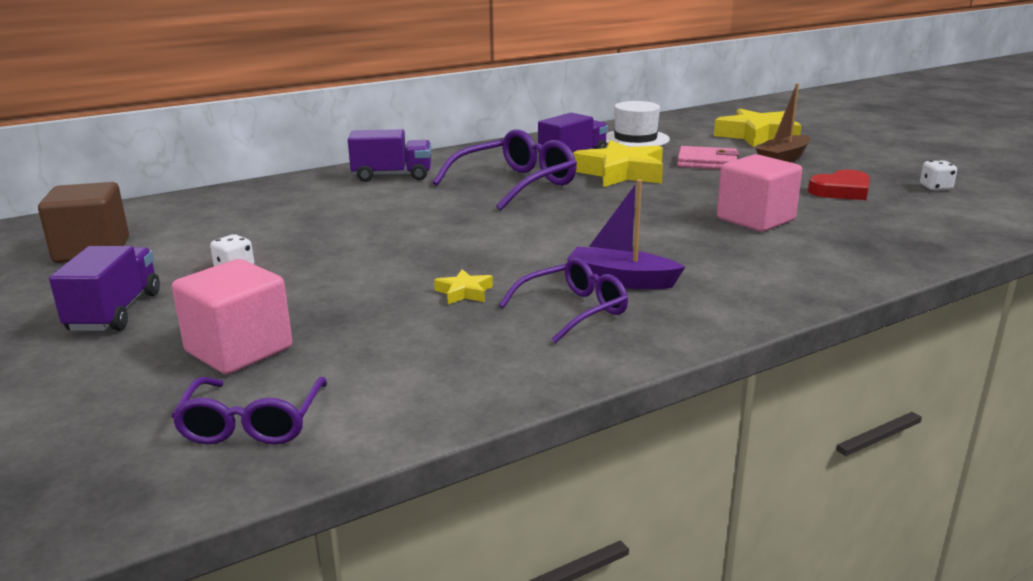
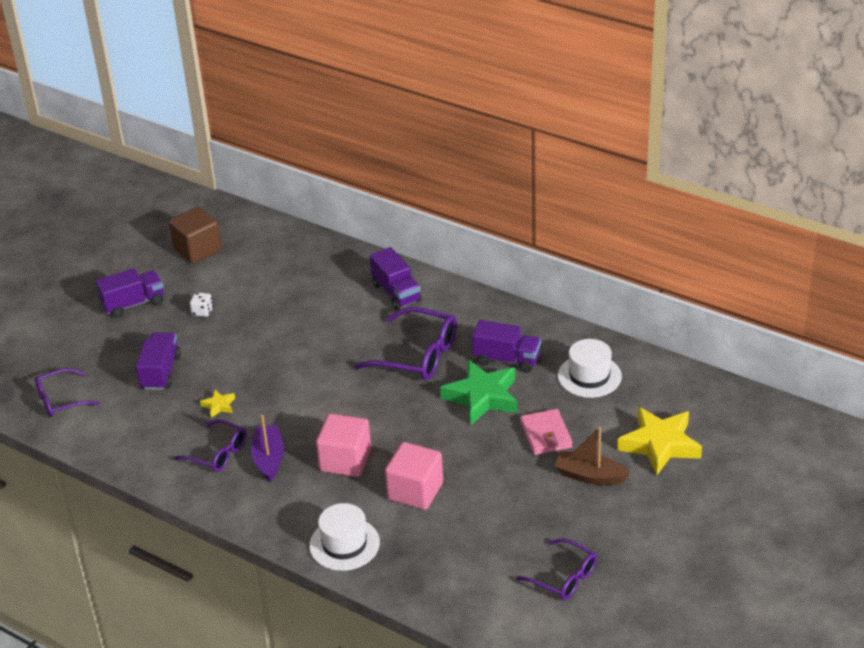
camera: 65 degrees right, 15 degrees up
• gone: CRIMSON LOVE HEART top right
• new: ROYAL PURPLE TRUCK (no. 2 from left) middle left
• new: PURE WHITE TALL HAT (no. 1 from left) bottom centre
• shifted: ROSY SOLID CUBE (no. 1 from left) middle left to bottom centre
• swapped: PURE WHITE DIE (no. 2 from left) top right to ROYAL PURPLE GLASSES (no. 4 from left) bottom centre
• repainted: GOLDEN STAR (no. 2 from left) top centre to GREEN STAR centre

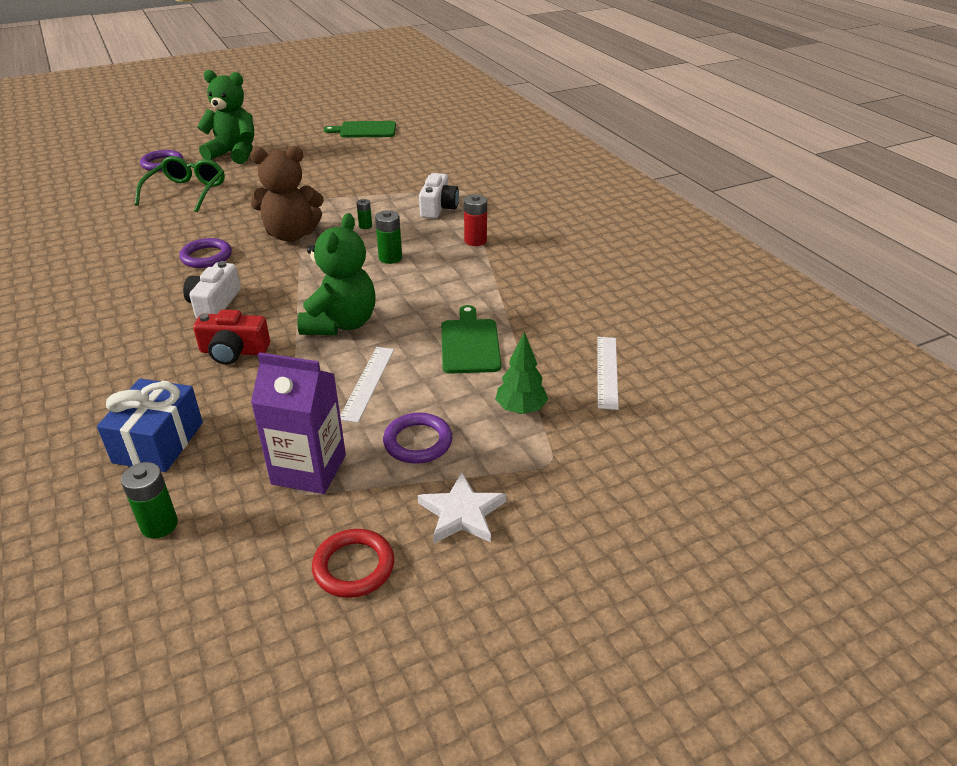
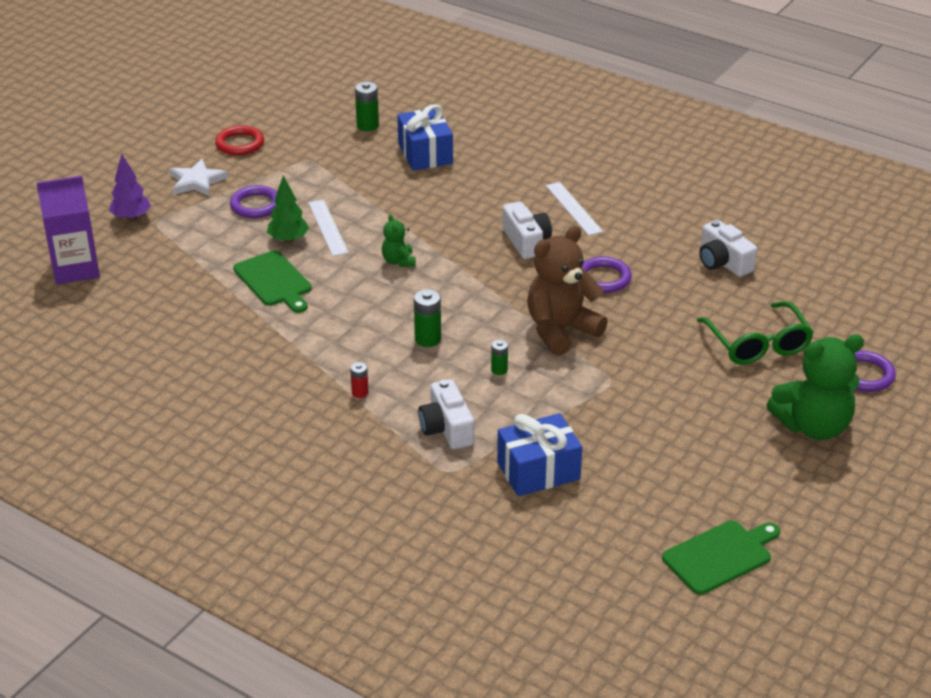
camera: 150 degrees right, 0 degrees up
• gone: CRIMSON COMPACT CAMERA middle left
• new: ROYAL PURPLE TOY TREE top left
• new: COBALT GIFT (no. 2 from left) centre
• new: PURE WHITE COMPACT CAMERA (no. 3 from left) middle right
• shifted: ROYAL PURPLE MILK CARTON middle left to top left
• shifted: GREEN TOY TREE centre to top left
• shifted: PURE WHITE STRAIGHTEDGE (no. 2 from left) centre to top centre
• scaled: GREEN STUFFED BEAR (no. 2 from left in the first image) centre = centre x0.48
• scaled: CRIMSON POWER CELL top centre = centre x0.61

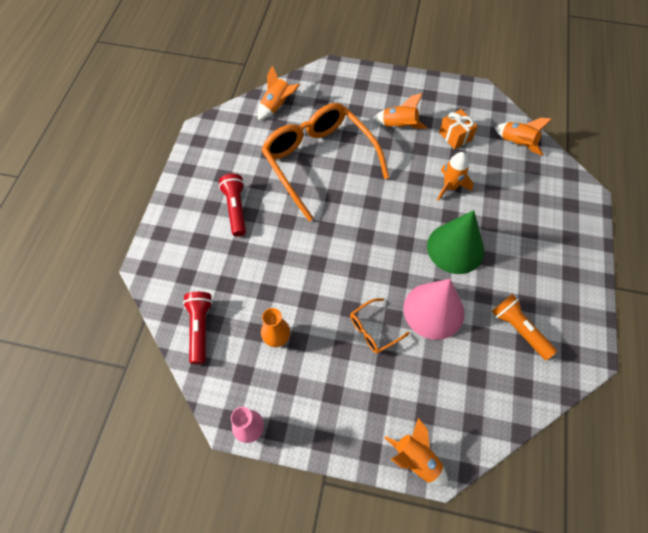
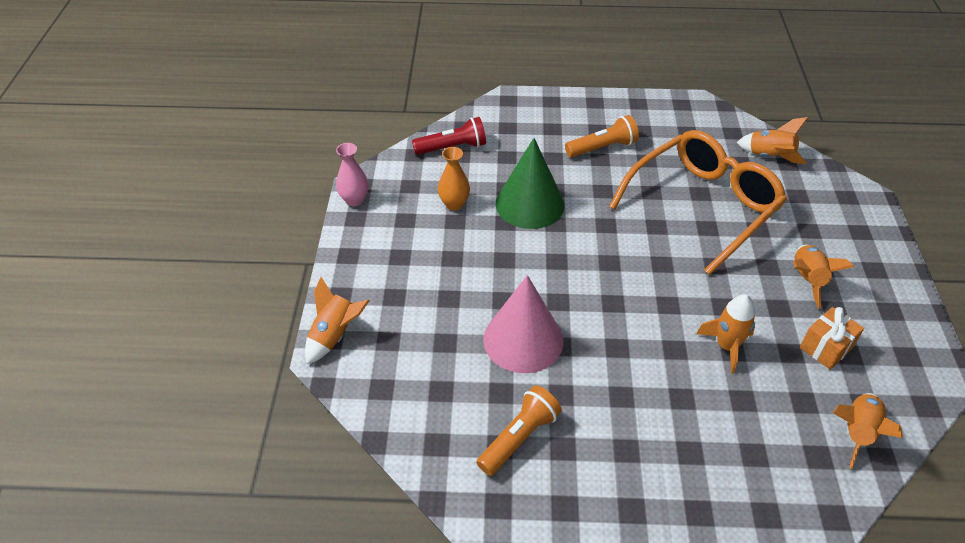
camera: 80 degrees right, 15 degrees down
• gone: BRIGHT ORANGE GLASSES (no. 2 from left) centre
• shifted: GREEN SOLID CONE middle right to centre
• repainted: CRIMSON TORCH (no. 2 from left) centre to BRIGHT ORANGE TORCH (no. 2 from left) top centre

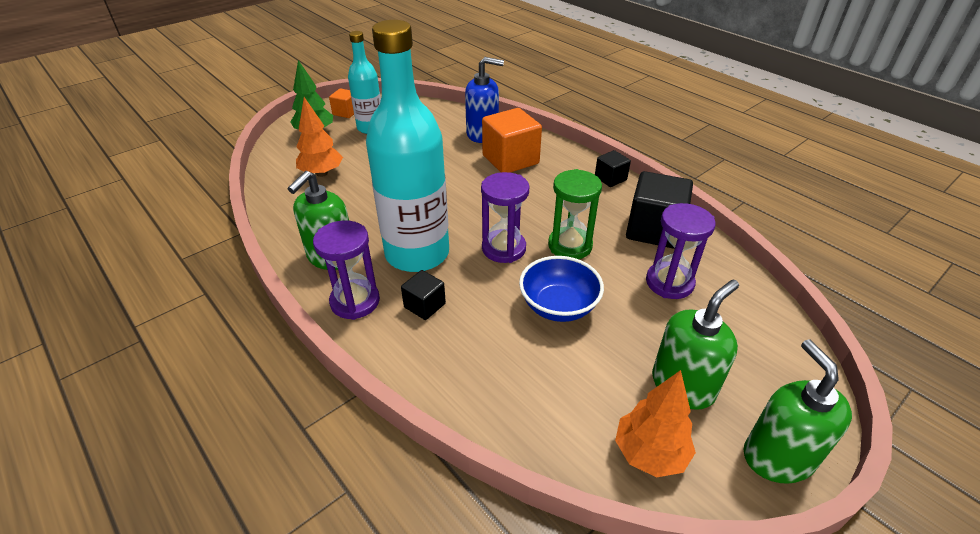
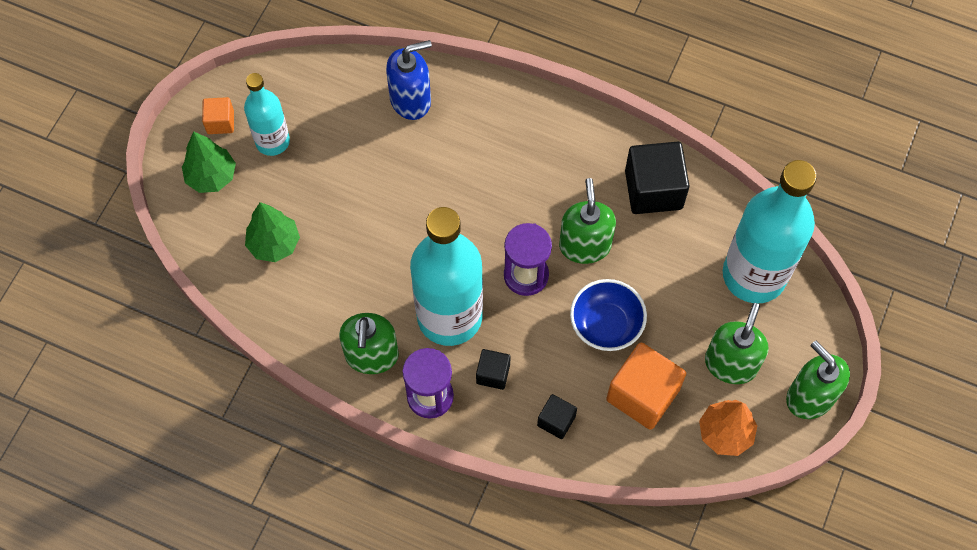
camera: 25 degrees left, 25 degrees up
• gone: ROYAL PURPLE HOURGLASS (no. 3 from left) middle right
• new: AQUA DRINK BOTTLE (no. 3 from left) middle right
• shifted: BRIGHT ORANGE SOLID CUBE (no. 2 from left) top centre to bottom centre
• shifted: BLACK SOLID CUBE (no. 2 from left) top centre to bottom centre
• swapped: GREEN HOURGLASS centre to GREEN SOAP PUMP (no. 2 from left) centre
• repainted: BRIGHT ORANGE TOY TREE (no. 1 from left) top left to GREEN TOY TREE (no. 2 from left) middle left

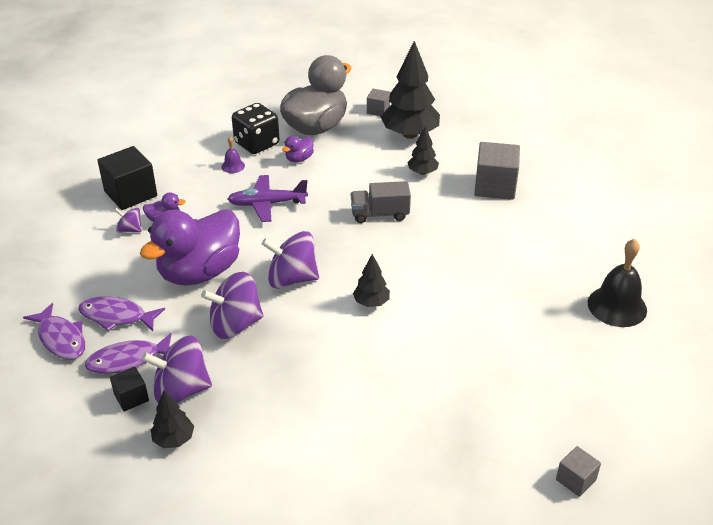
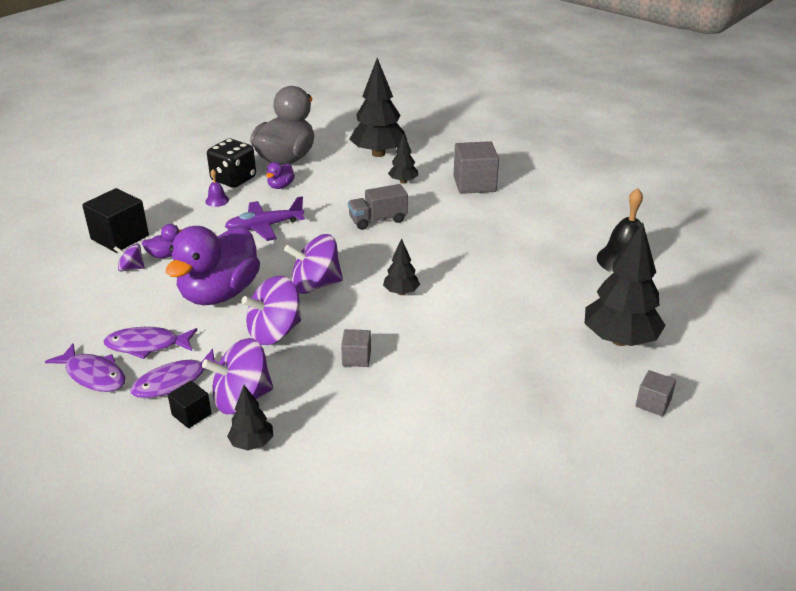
camera: 15 degrees left, 5 degrees down
• new: BLACK TOY TREE (no. 5 from left) middle right
• shifted: GREY SOLID CUBE (no. 1 from left) top centre to centre

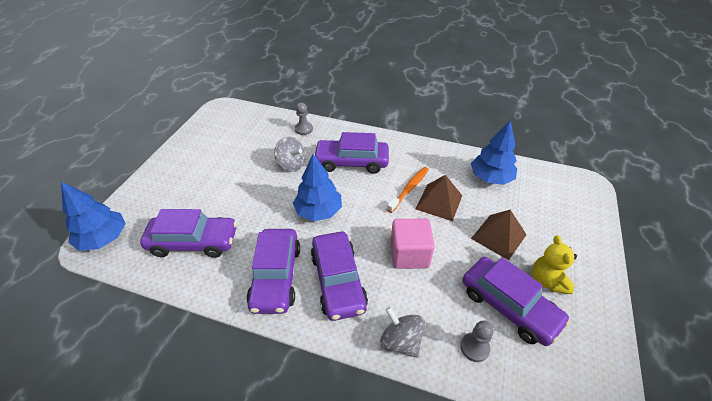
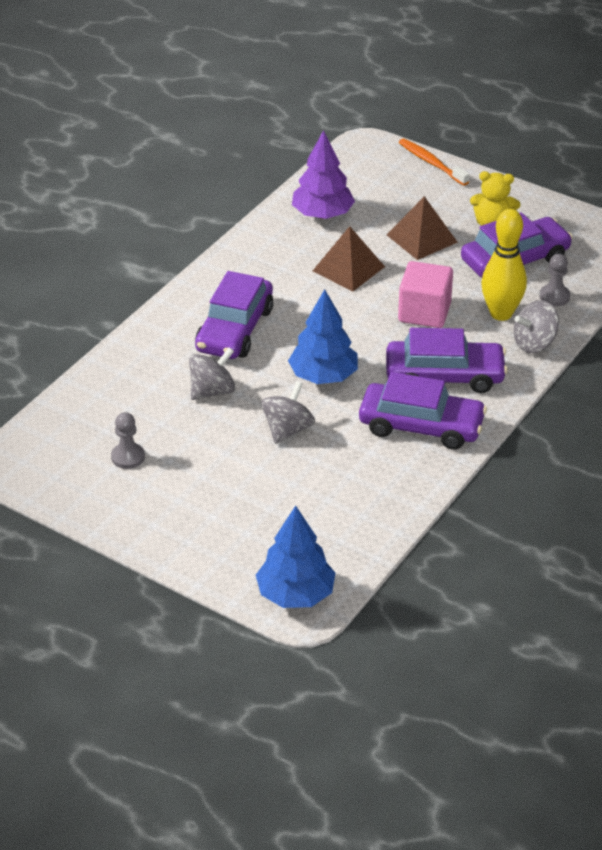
camera: 75 degrees left, 5 degrees down
• gone: ROYAL PURPLE TOY CAR (no. 1 from left) middle left
• new: GREY TOY TOP (no. 2 from left) centre
• new: GOLDEN SKITTLE top right
• shifted: GREY CHESS PAWN (no. 1 from left) top centre to middle left
• shifted: BRIGHT ORANGE TOOTHBRUSH centre to top right
• repainted: COBALT TOY TREE (no. 3 from left) middle right to ROYAL PURPLE TOY TREE top centre

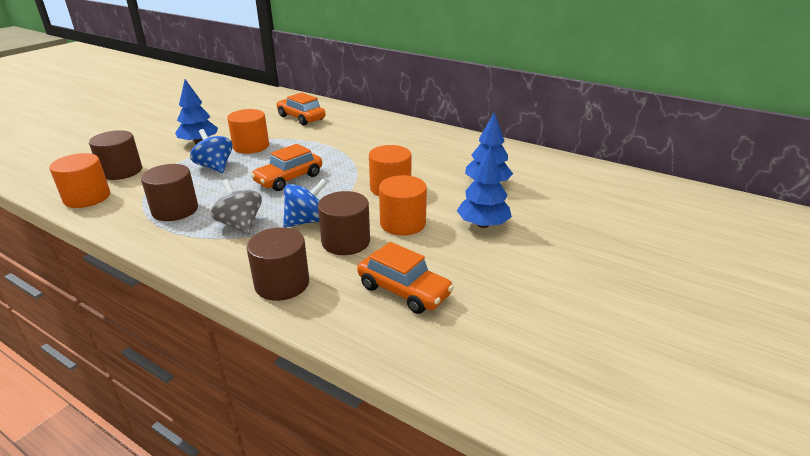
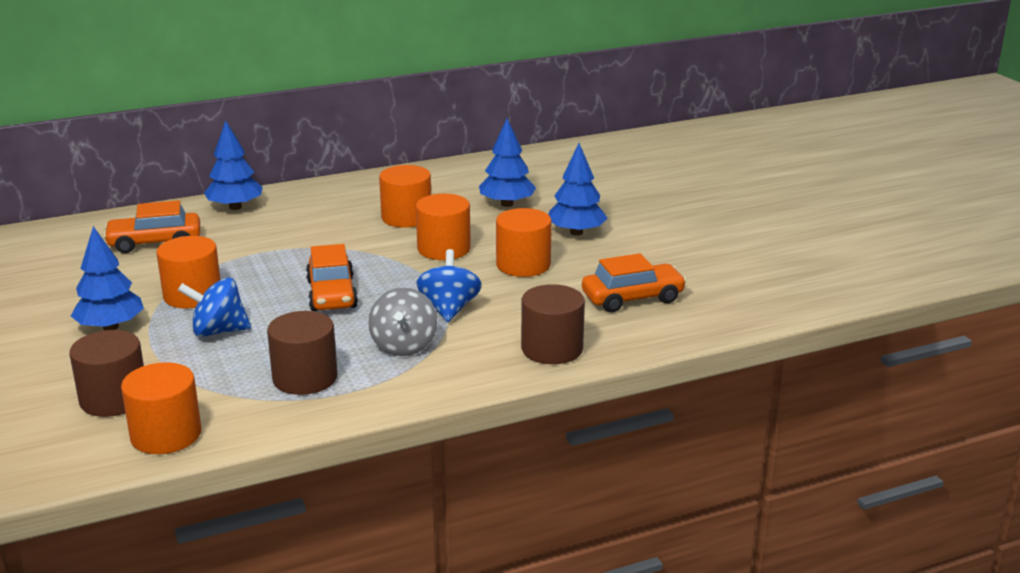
camera: 55 degrees left, 5 degrees down
• gone: BROWN SOLID CYLINDER (no. 4 from left) centre
• new: COBALT TOY TREE (no. 2 from left) top left
• new: BRIGHT ORANGE SOLID CYLINDER (no. 3 from left) centre
• rotated: GREY TOY TOP middle left = centre 90 degrees counterclockwise

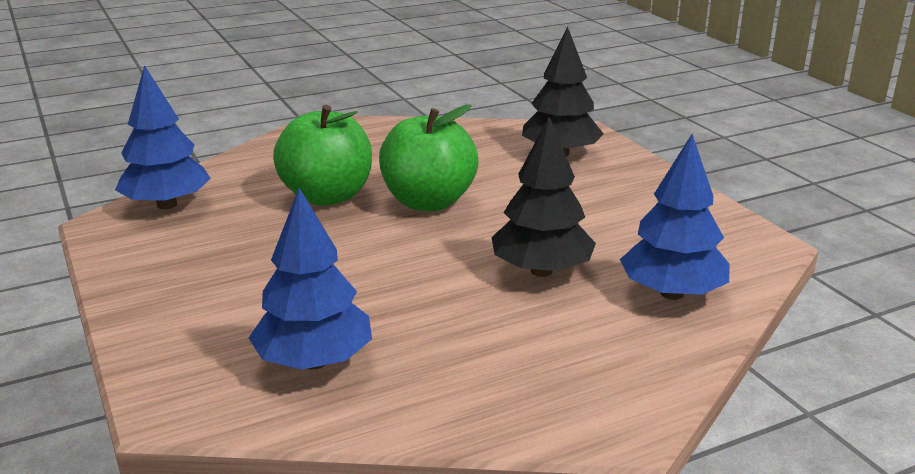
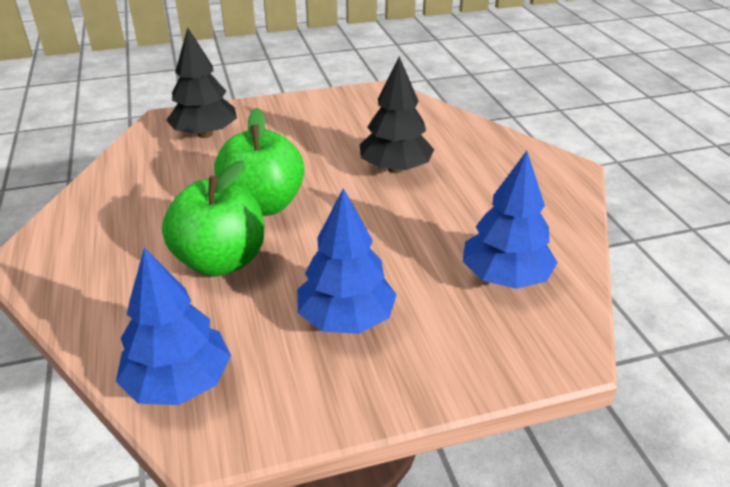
camera: 80 degrees left, 10 degrees up
• shifted: COBALT TOY TREE (no. 3 from left in the first image) middle right to COBALT TOY TREE (no. 2 from left) centre

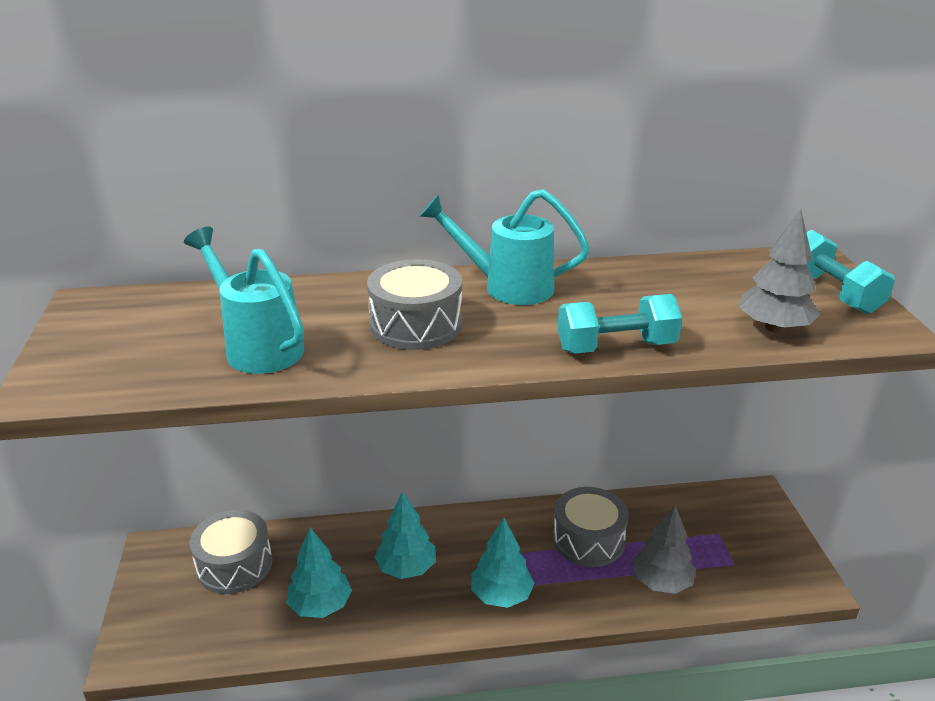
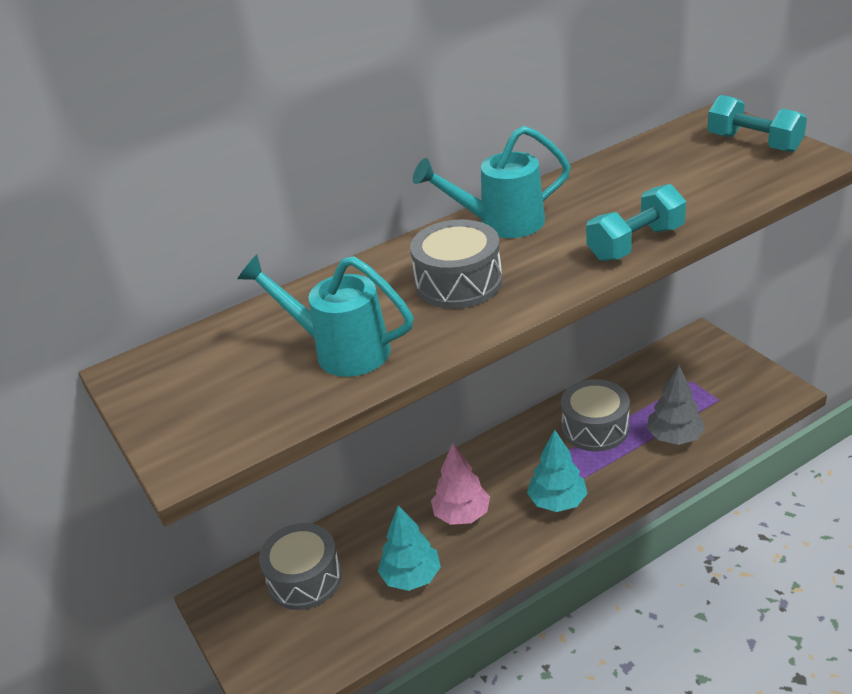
camera: 20 degrees left, 5 degrees up
• gone: GREY TOY TREE (no. 2 from left) middle right
• repainted: AQUA TOY TREE (no. 2 from left) bottom centre to ROSY TOY TREE bottom centre

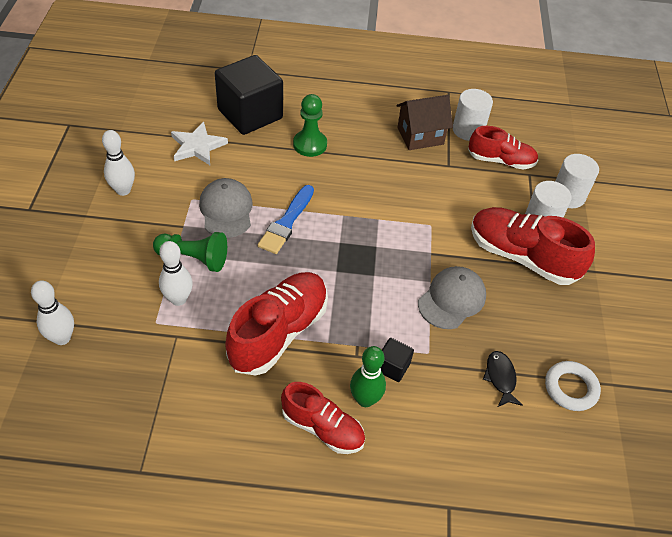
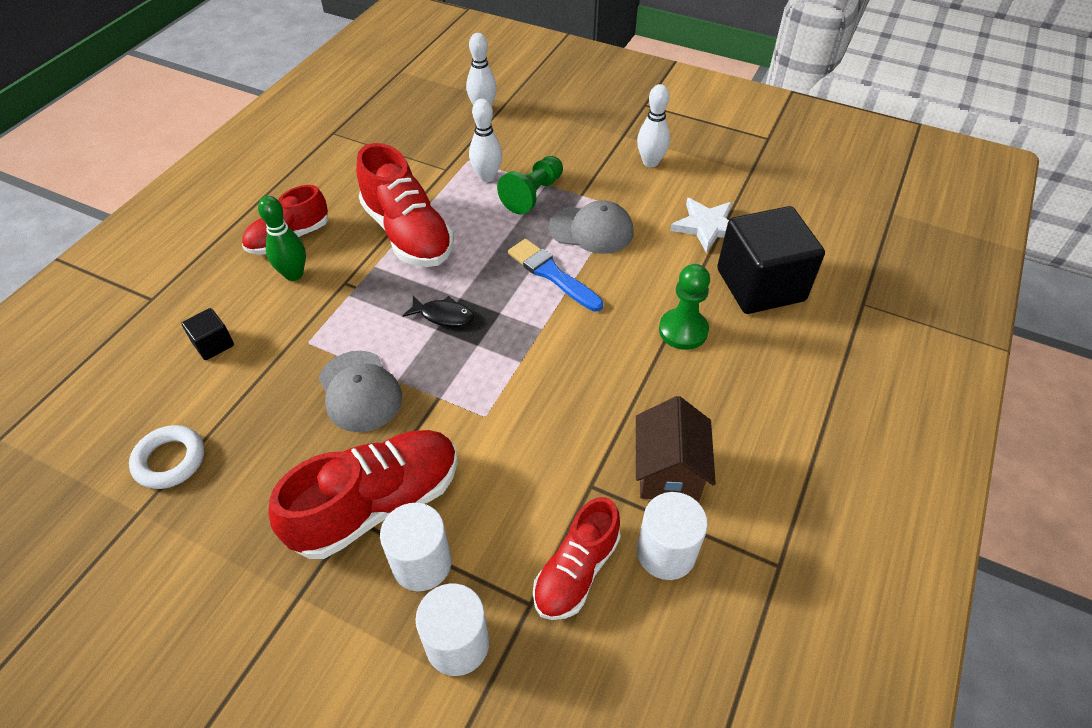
camera: 115 degrees right, 0 degrees up
• shifted: BLACK SOLID CUBE (no. 2 from left in the first image) bottom centre to BLACK SOLID CUBE (no. 1 from left) middle left
• shifted: BLACK FISH FIGURE bottom right to centre

